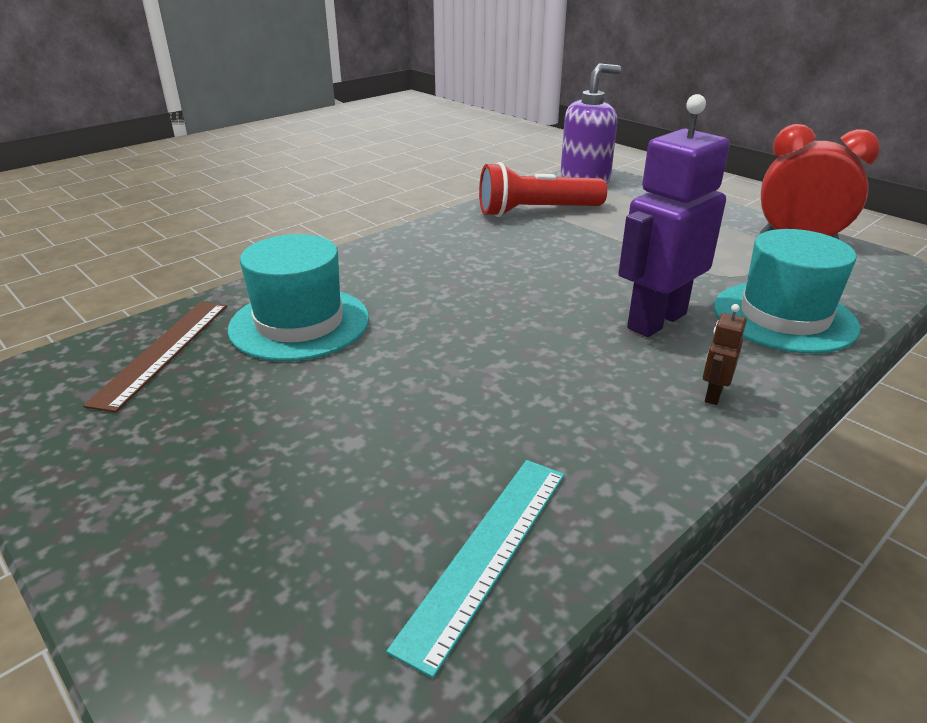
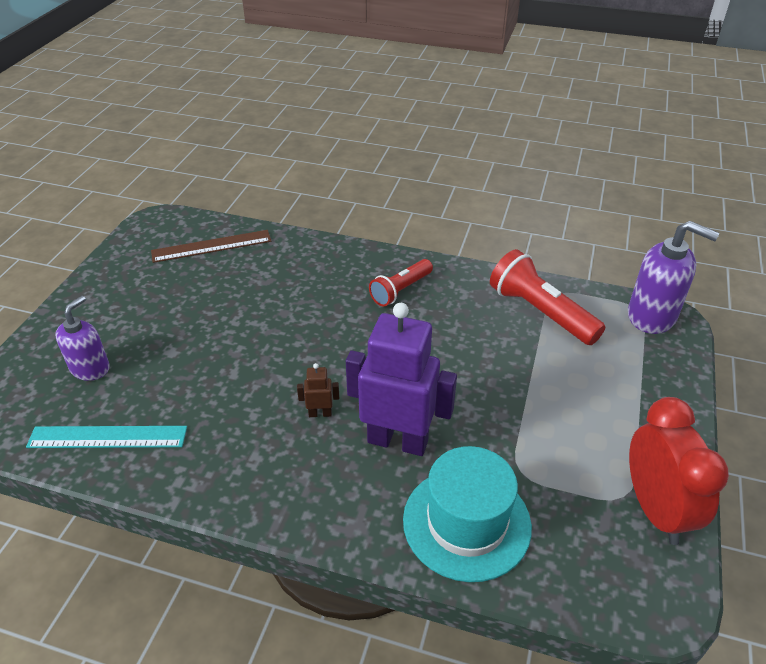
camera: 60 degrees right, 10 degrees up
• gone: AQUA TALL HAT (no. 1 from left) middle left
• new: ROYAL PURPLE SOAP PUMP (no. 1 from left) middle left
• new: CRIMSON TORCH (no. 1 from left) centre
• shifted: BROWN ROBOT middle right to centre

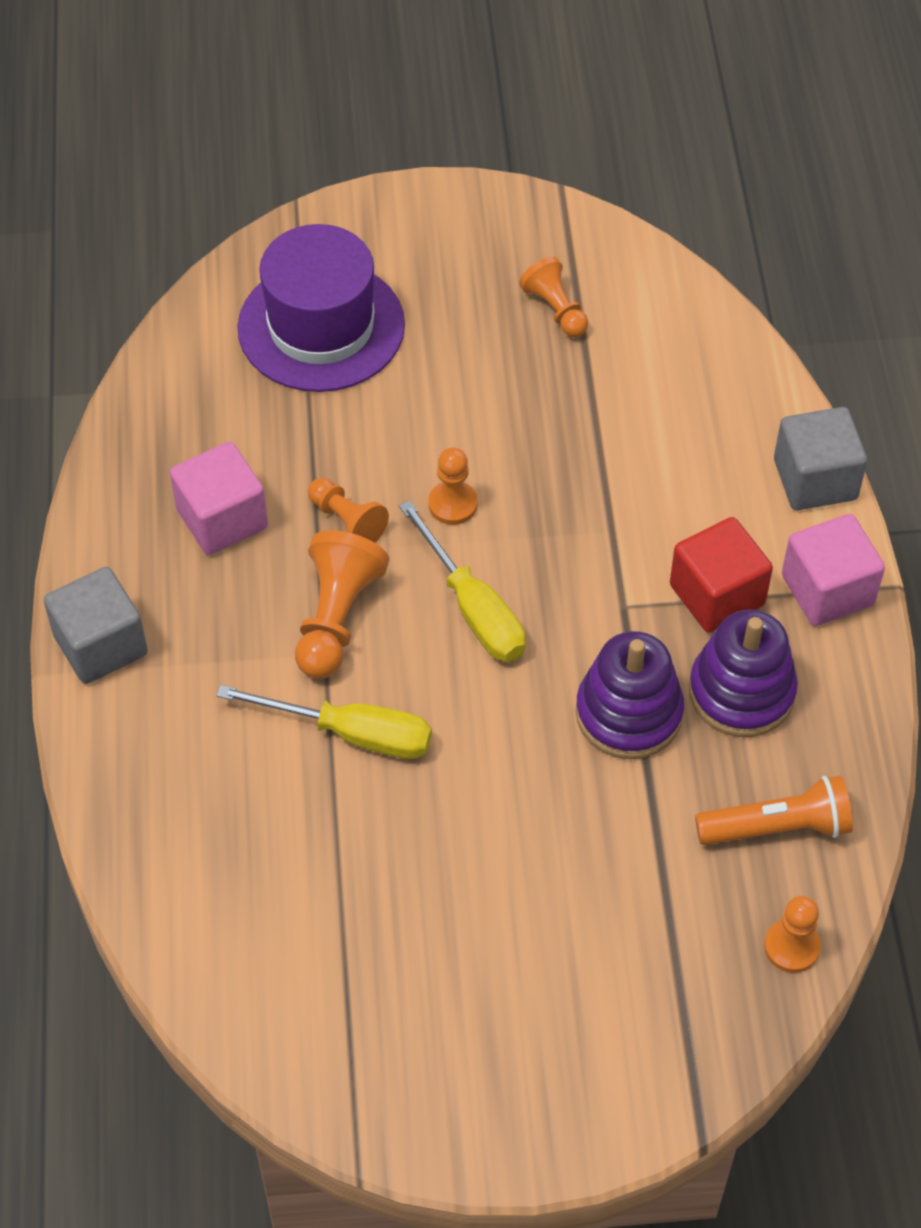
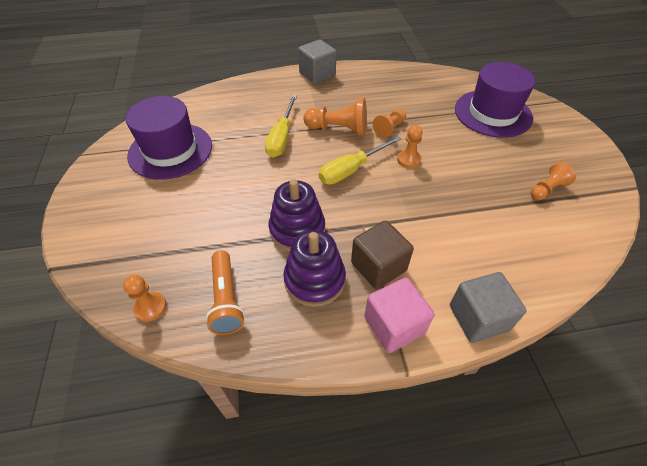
camera: 85 degrees right, 5 degrees down
• gone: ROSY SOLID CUBE (no. 1 from left) middle left
• new: ROYAL PURPLE TALL HAT (no. 1 from left) top left
• repainted: CRIMSON SOLID CUBE middle right to BROWN SOLID CUBE centre

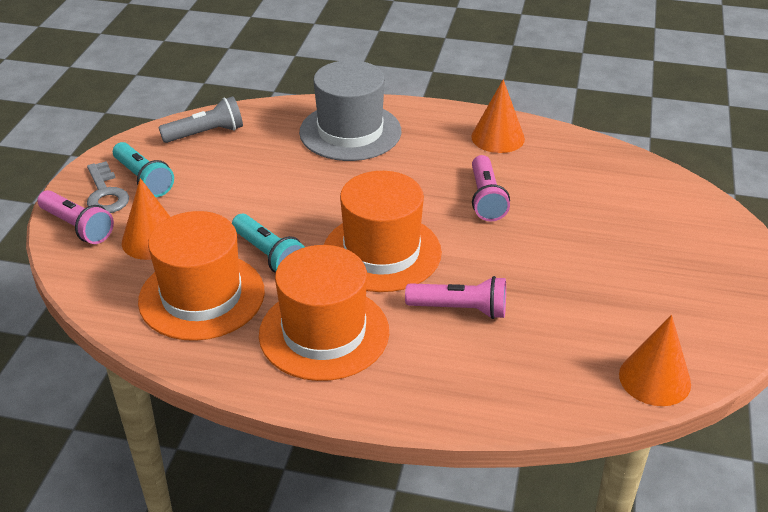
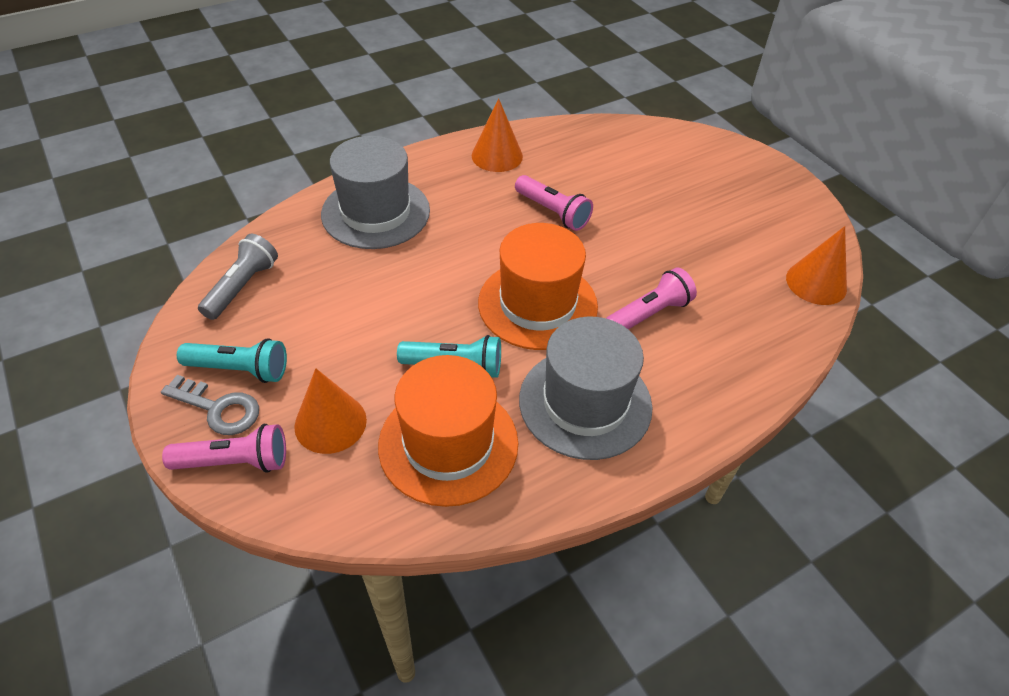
camera: 45 degrees left, 10 degrees up
• repainted: BRIGHT ORANGE TALL HAT (no. 2 from left) centre to GREY TALL HAT (no. 2 from left) centre

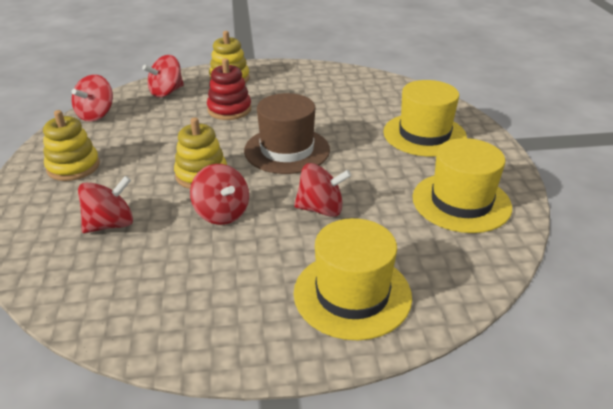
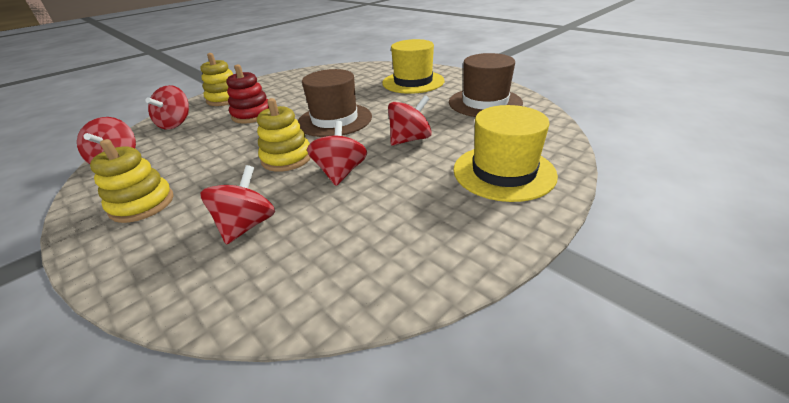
camera: 35 degrees left, 0 degrees up
• repainted: GOLDEN TALL HAT (no. 3 from left) middle right to BROWN TALL HAT (no. 2 from left) top centre
• rotated: CRIMSON TOY TOP (no. 4 from left) centre = centre 105 degrees counterclockwise

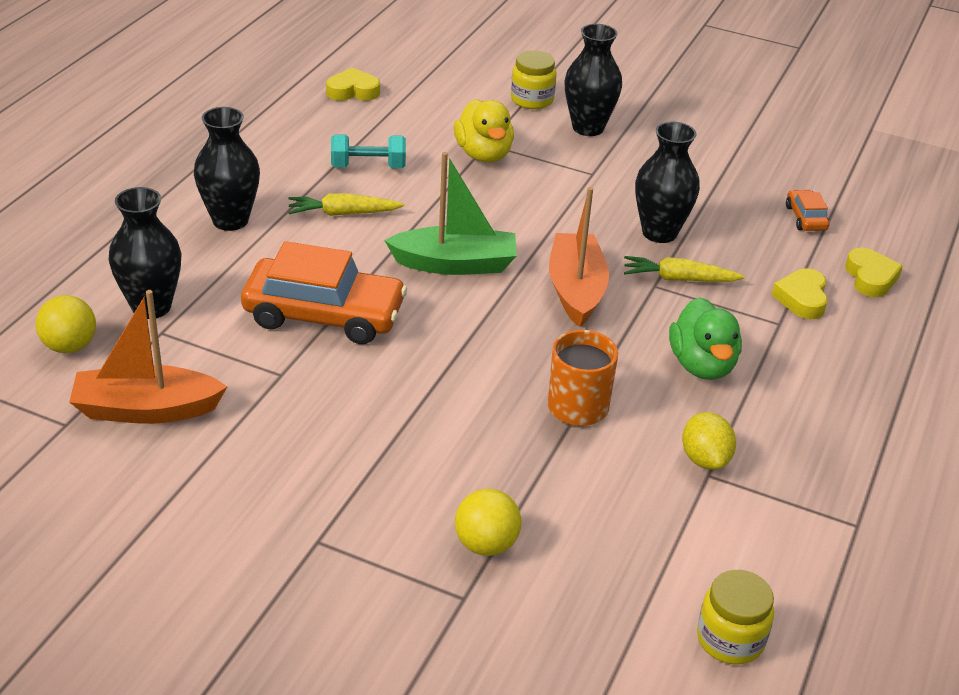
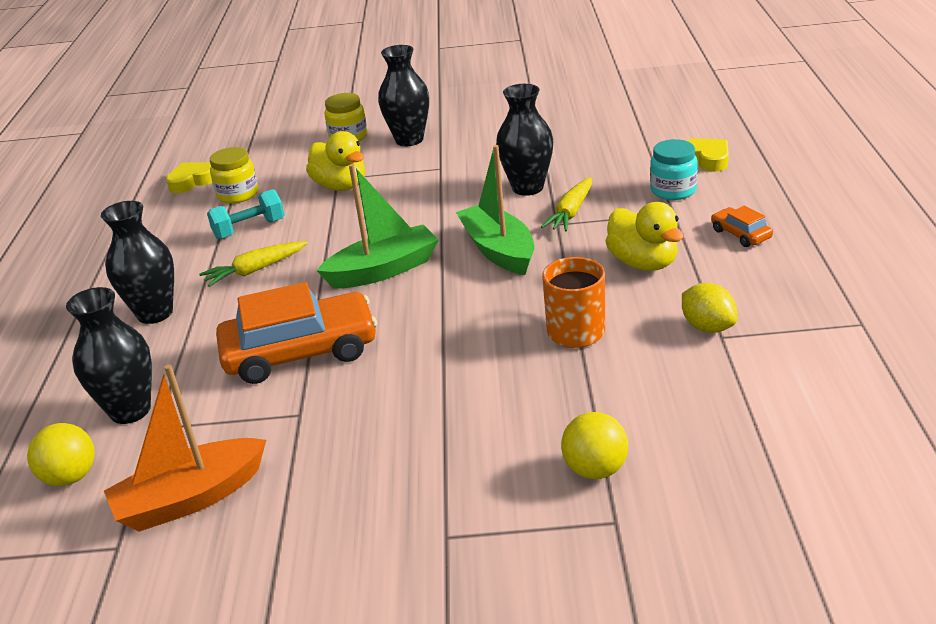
camera: 20 degrees left, 5 degrees down
• shifted: GOLDEN PRESERVE JAR (no. 2 from left in the first image) bottom right to GOLDEN PRESERVE JAR (no. 1 from left) top left
• shifted: BRIGHT ORANGE TOY CAR (no. 2 from left) top right to middle right
• swapped: GOLDEN LOVE HEART (no. 2 from left) middle right to AQUA PRESERVE JAR top right
• repainted: BRIGHT ORANGE BOAT (no. 2 from left) centre to GREEN BOAT (no. 2 from left) centre
• repainted: GREEN TOY DUCK middle right to GOLDEN TOY DUCK (no. 2 from left) middle right
• rotated: GOLDEN ROOT VEGETABLE (no. 2 from left) middle right = top centre 45 degrees counterclockwise

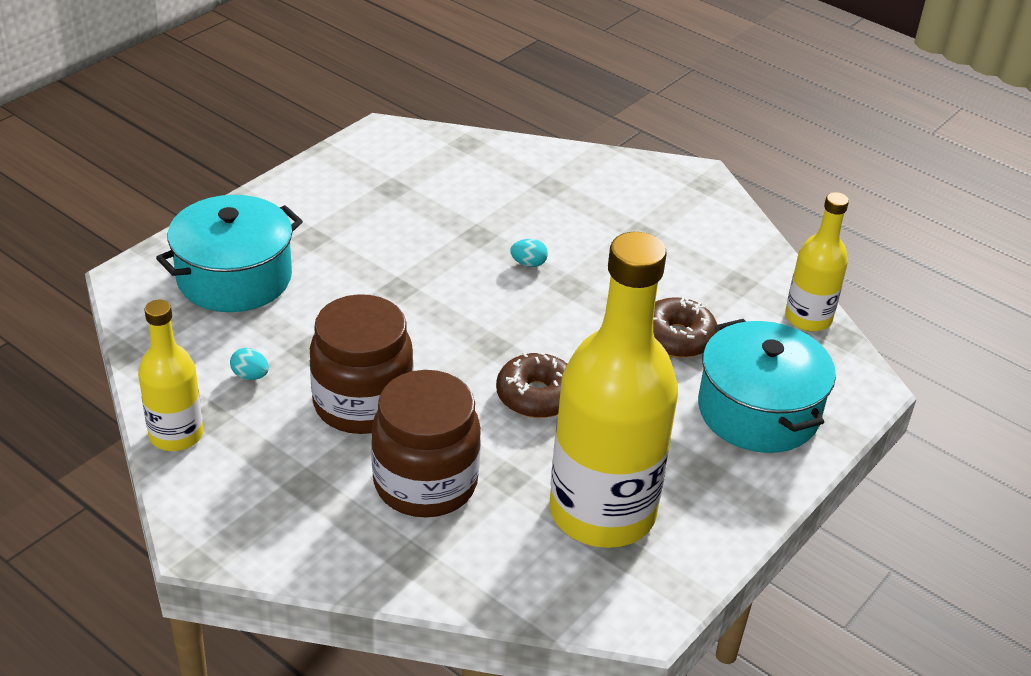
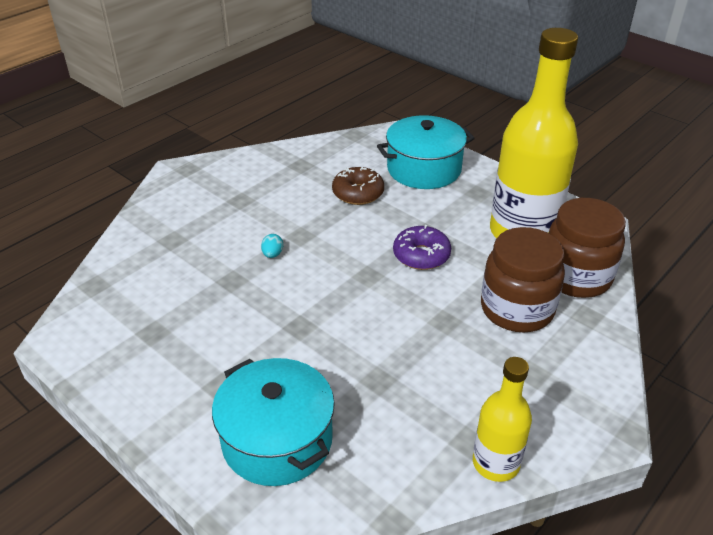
camera: 85 degrees left, 0 degrees up
• gone: AQUA EGG SHAPE (no. 1 from left) middle left
• gone: GOLDEN DRINK BOTTLE (no. 3 from left) middle right
• shifted: BROWN PRESERVE JAR (no. 1 from left in the first image) centre to BROWN PRESERVE JAR (no. 2 from left) middle right
• repainted: BROWN GLAZED DONUT (no. 1 from left) centre to ROYAL PURPLE GLAZED DONUT centre

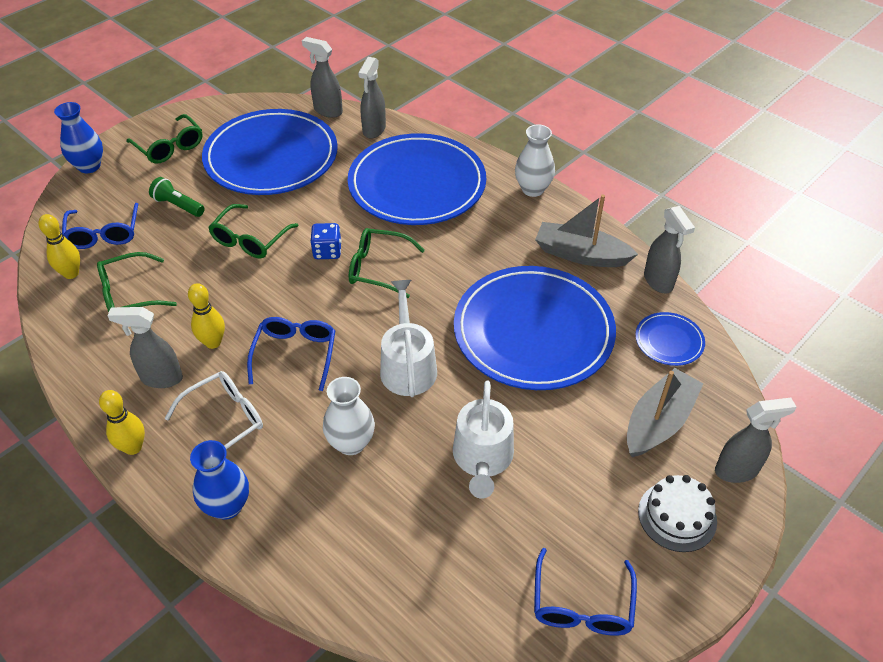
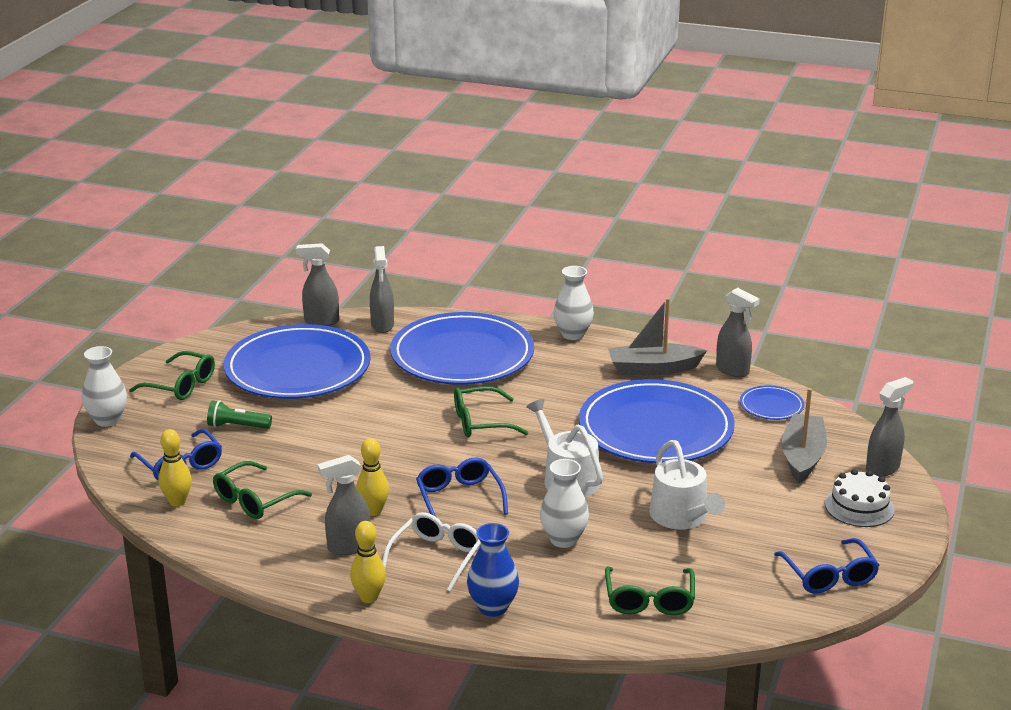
camera: 25 degrees left, 20 degrees down
• gone: COBALT DIE centre
• shifted: GREEN GLASSES (no. 3 from left in the first image) middle left to GREEN GLASSES (no. 4 from left) bottom centre
• repainted: COBALT FLOWER VASE (no. 1 from left) top left to PURE WHITE FLOWER VASE (no. 1 from left) middle left

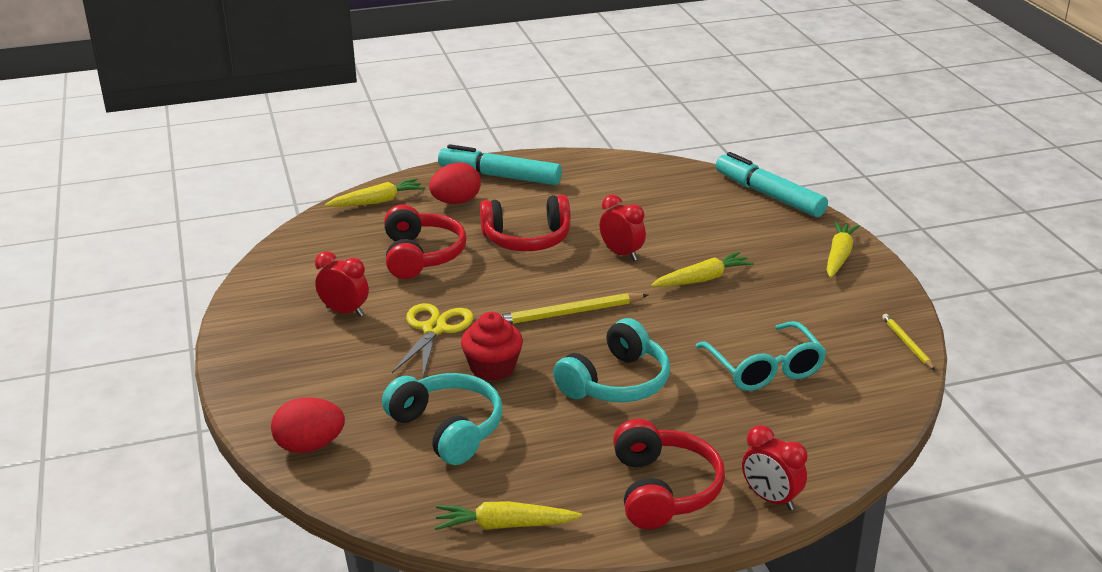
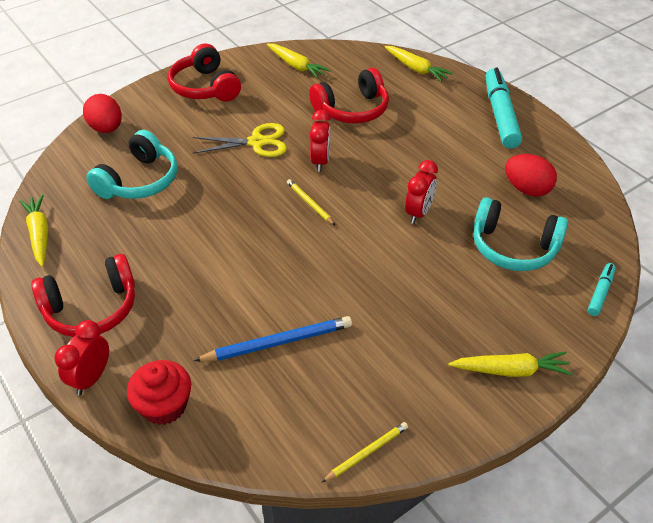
camera: 70 degrees right, 15 degrees up
• shifted: CRIMSON CLOCK (no. 1 from left in the first image) middle left to CRIMSON CLOCK (no. 2 from left) top centre
• shifted: CRIMSON EGG SHAPE (no. 2 from left) top centre to middle right
• shifted: CRIMSON FAIRY CAKE centre to bottom left
• shifted: CRIMSON HEADPHONES (no. 2 from left) centre to top left
• shifted: AQUA HEADPHONES (no. 2 from left) centre to middle right
• shifted: GOLDEN ROOT VEGETABLE (no. 3 from left in the first image) centre to GOLDEN ROOT VEGETABLE (no. 2 from left) top centre
• swapped: AQUA GLASSES middle right to COBALT PENCIL centre
• scaled: GOLDEN PENCIL (no. 1 from left) centre = centre x0.59
• scaled: AQUA MARKER PEN (no. 2 from left) top right = middle right x0.48

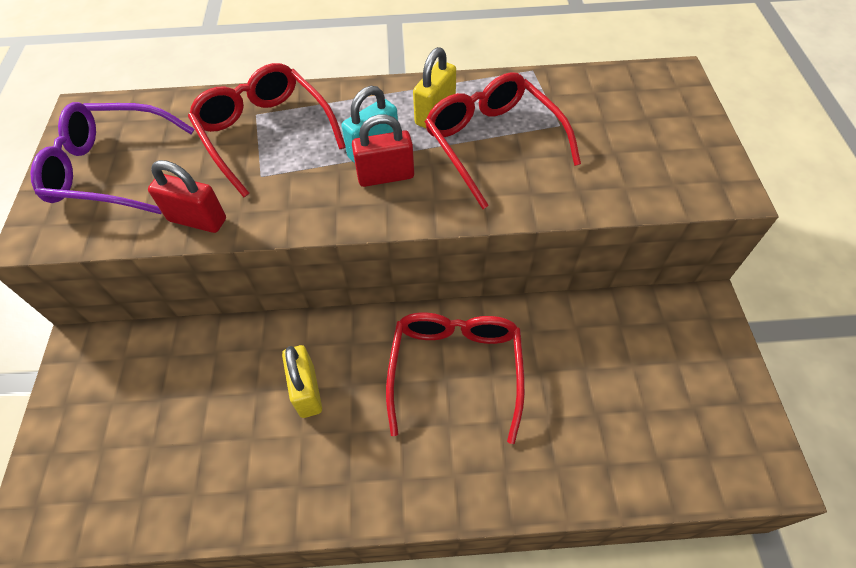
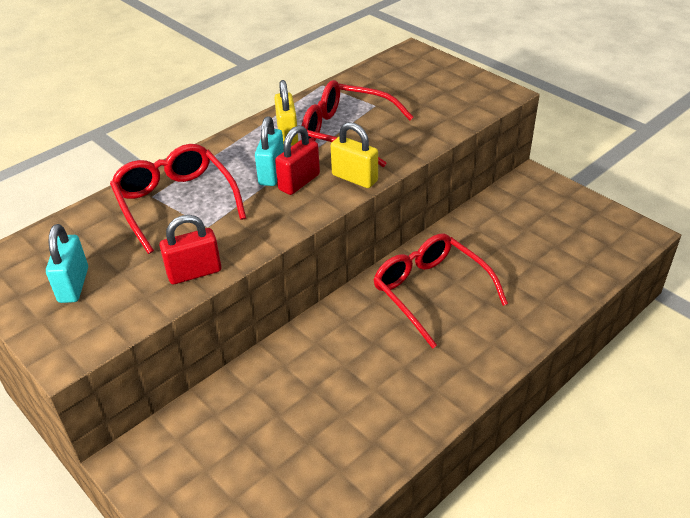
camera: 40 degrees left, 15 degrees down
• shifted: GOLDEN PADLOCK (no. 1 from left in the first image) bottom centre to GOLDEN PADLOCK (no. 2 from left) top centre
• swapped: ROYAL PURPLE GLASSES top left to AQUA PADLOCK (no. 1 from left) middle left
• rotated: CRIMSON GLASSES (no. 1 from left) top left = middle left 45 degrees clockwise

